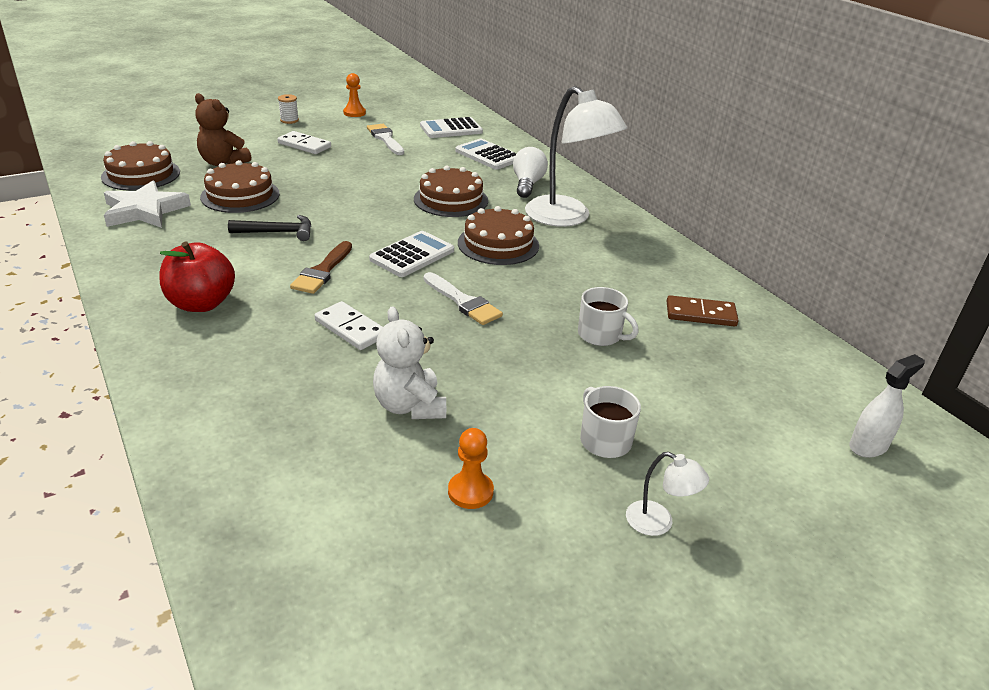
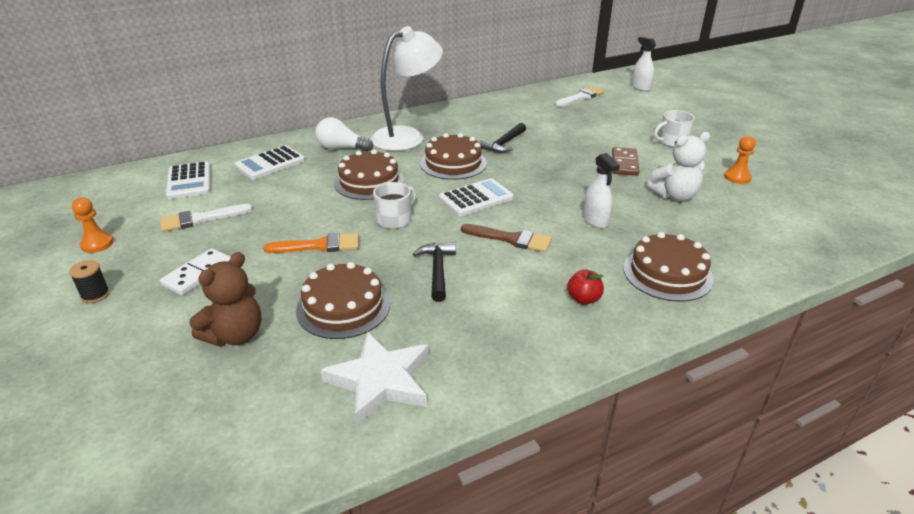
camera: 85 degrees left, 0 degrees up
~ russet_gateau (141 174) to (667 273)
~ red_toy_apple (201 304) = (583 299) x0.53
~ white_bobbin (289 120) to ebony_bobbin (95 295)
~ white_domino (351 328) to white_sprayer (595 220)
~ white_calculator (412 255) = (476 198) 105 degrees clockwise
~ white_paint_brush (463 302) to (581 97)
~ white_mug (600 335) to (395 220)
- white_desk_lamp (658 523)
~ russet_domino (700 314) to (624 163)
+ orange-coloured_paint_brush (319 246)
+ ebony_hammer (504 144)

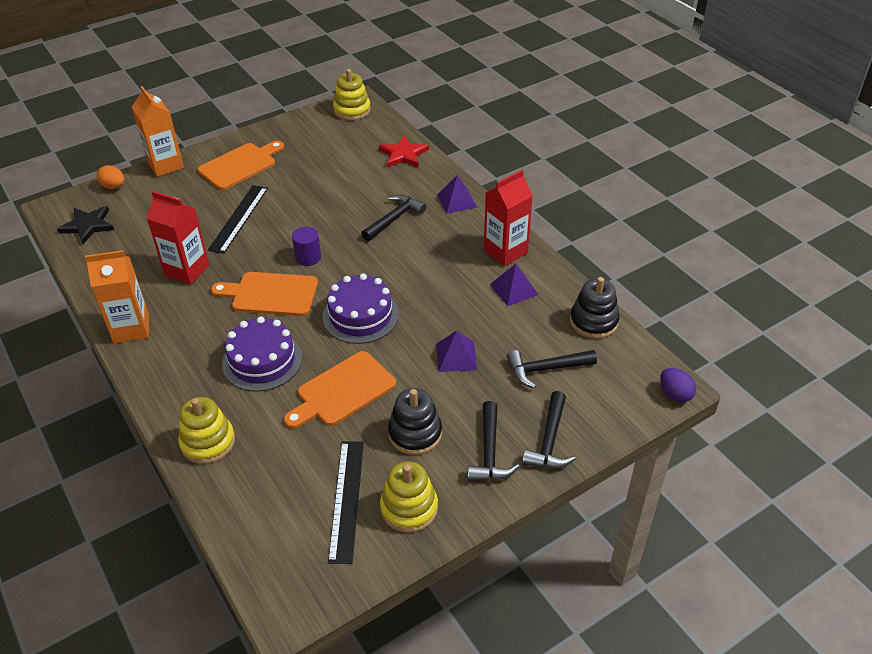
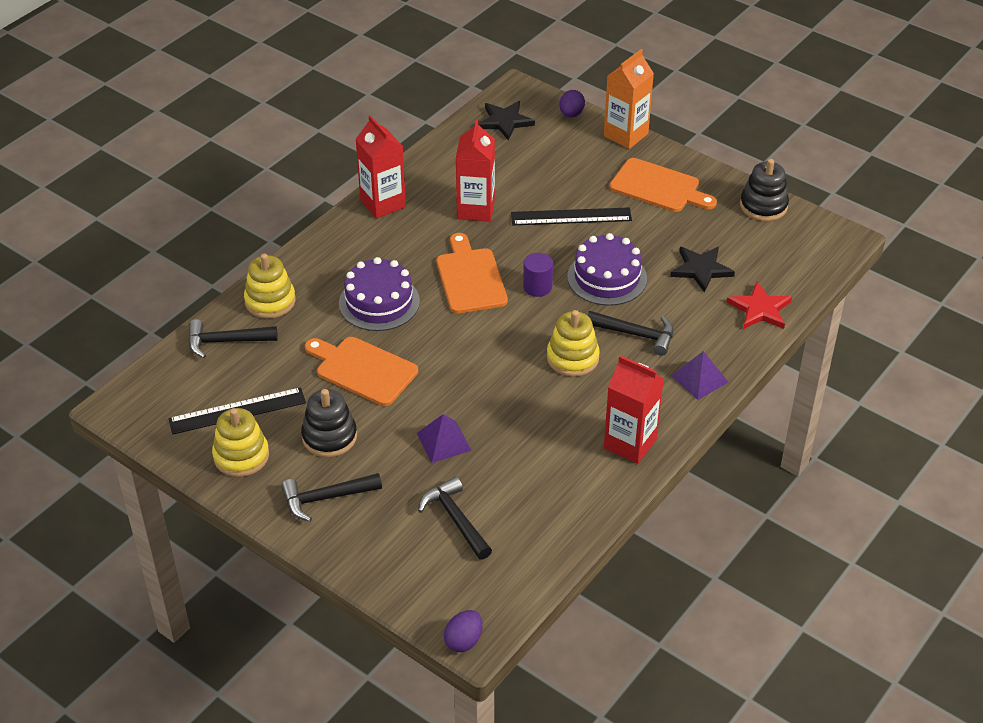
camera: 70 degrees right, 0 degrees up
~ orange-coloured_juice_carton (131 329) to red_juice_carton (383 203)
~ orange-coloured_egg_shape (114 187) to violet_egg_shape (571 114)
~ violet_gateau (360 316) to (607 277)
~ bright_yellow_stacking_rings (352 110) to (572 358)
- violet_solid_pyramid (514 289)
~ ebony_hammer (549 441) to (225 341)
~ ebony_stacking_rings (593 321) to (763 206)
+ ebony_star (701 269)

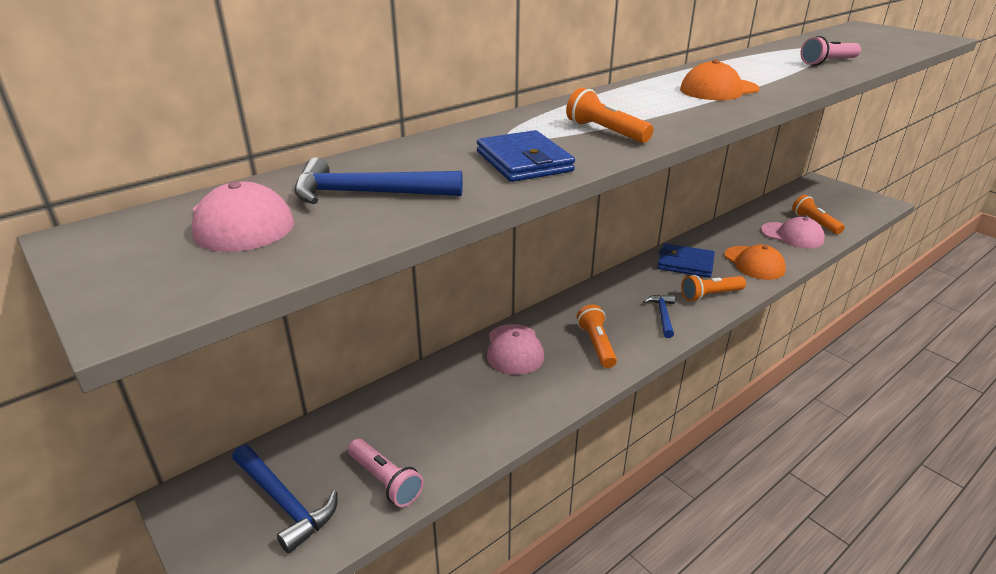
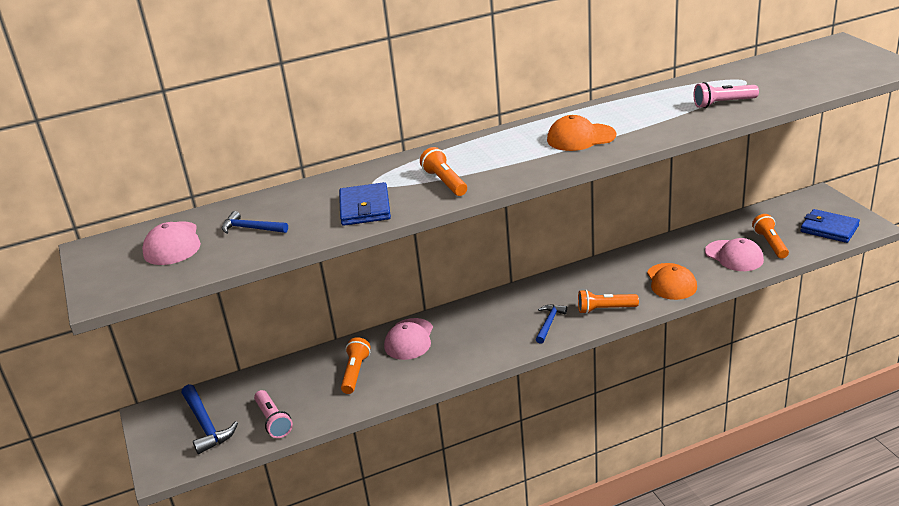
camera: 20 degrees right, 0 degrees up
~ cobalt_hammer (368 194) = (251 228) x0.65
~ orange-coloured_torch (596 345) to (355 373)
~ cobalt_billfold (685 263) to (829 229)

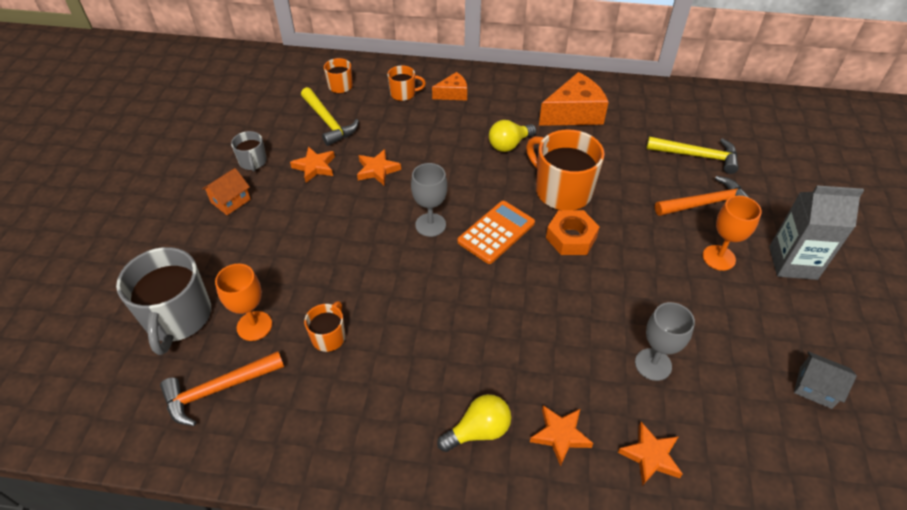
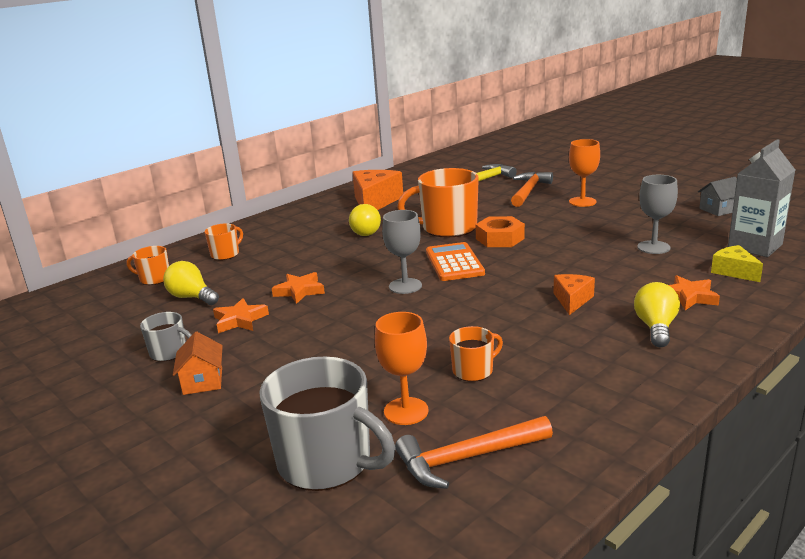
camera: 50 degrees left, 25 degrees down
~ orange-coloured_hammer (218 389) = (467 458) 60 degrees clockwise
~ bright_yellow_hammer (328 122) to bright_yellow_lightbulb (192 297)
~ orange-coloured_mug (329 336) = (473 370) 90 degrees clockwise
~ orange-coloured_piece_of_cheese (453 94) to (572 300)
~ orange-coloured_star (650 456) to bright_yellow_piece_of_cheese (734 271)
~ gray_juice_carton (792 263) to (755 246)

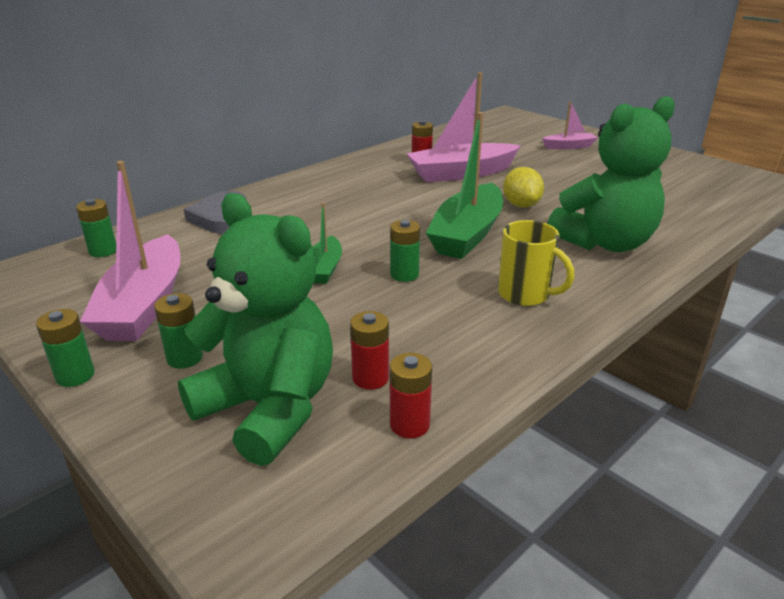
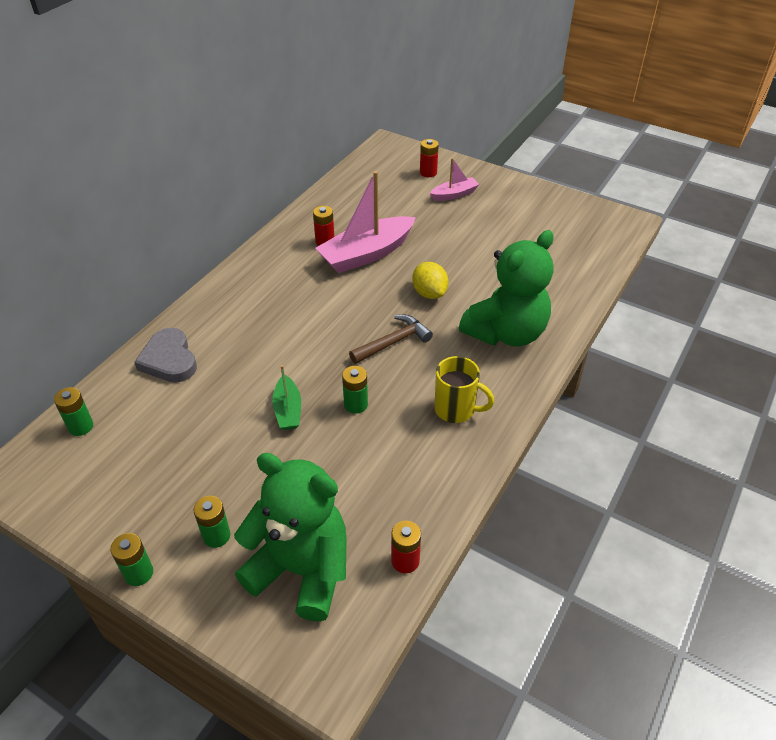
camera: 15 degrees left, 15 degrees up
- pink_boat (144 305)
~ red_battery (370 378) to (428 172)
~ green_boat (467 234) to russet_hammer (393 342)

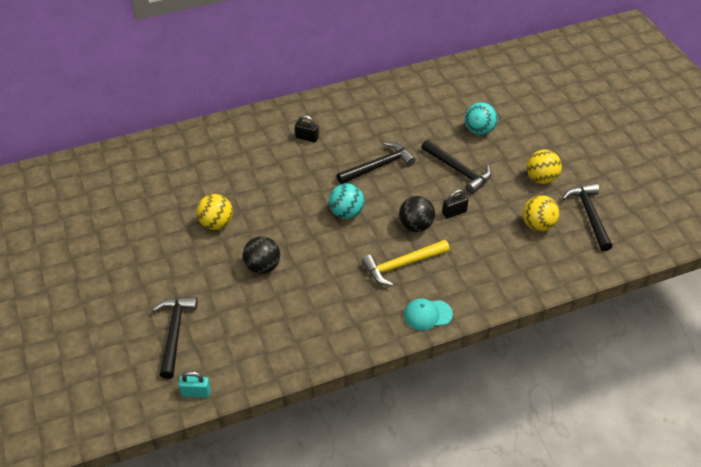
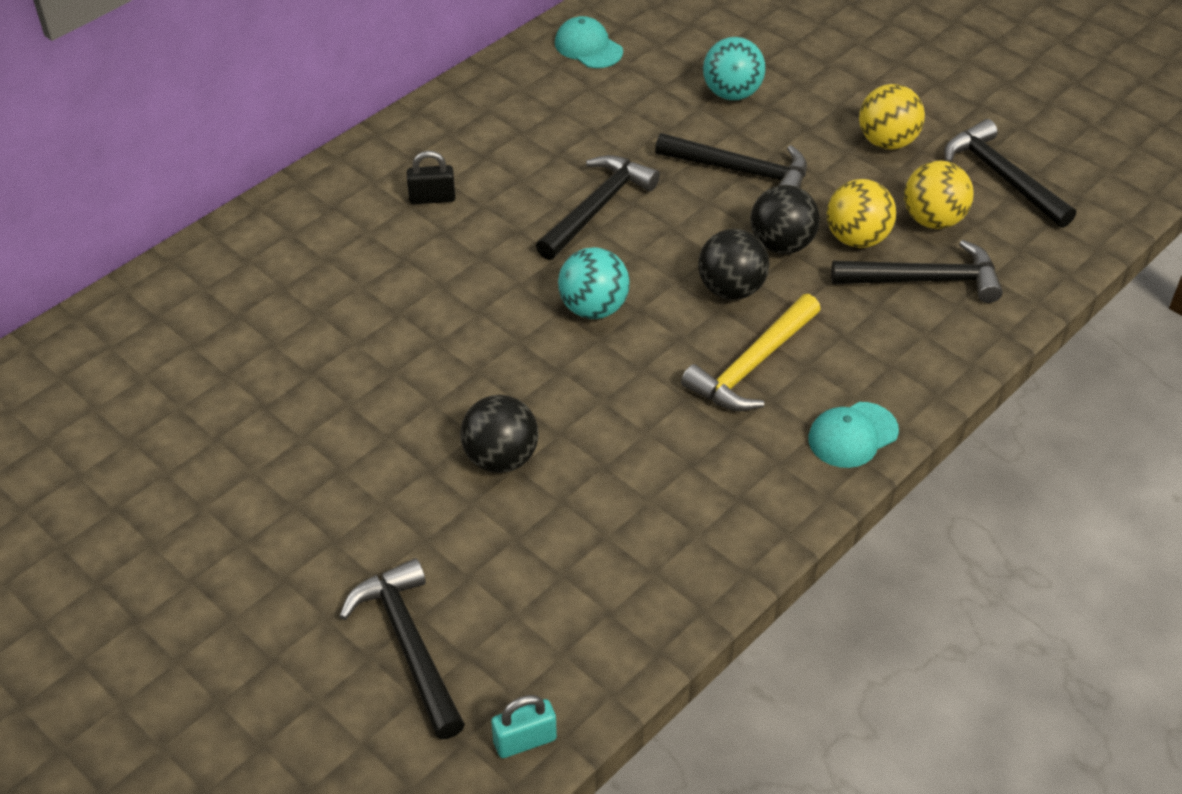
camera: 25 degrees left, 0 degrees up
~ bright_yellow_sphere (216 224) to (856 239)
~ ebony_padlock (454 212) to ebony_sphere (781 244)
+ aqua_cap (588 47)
+ ebony_hammer (925 280)

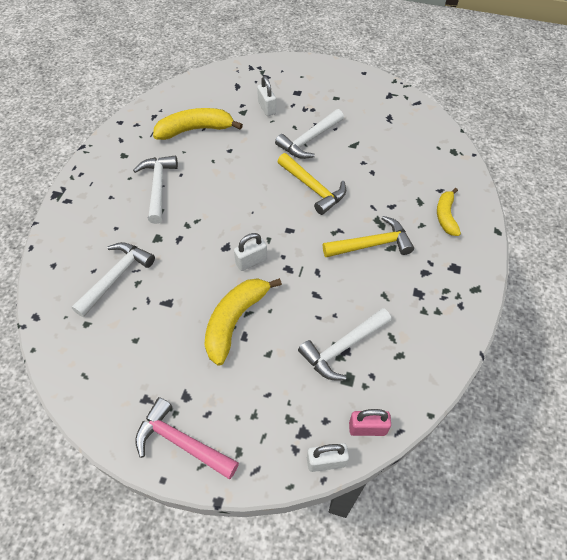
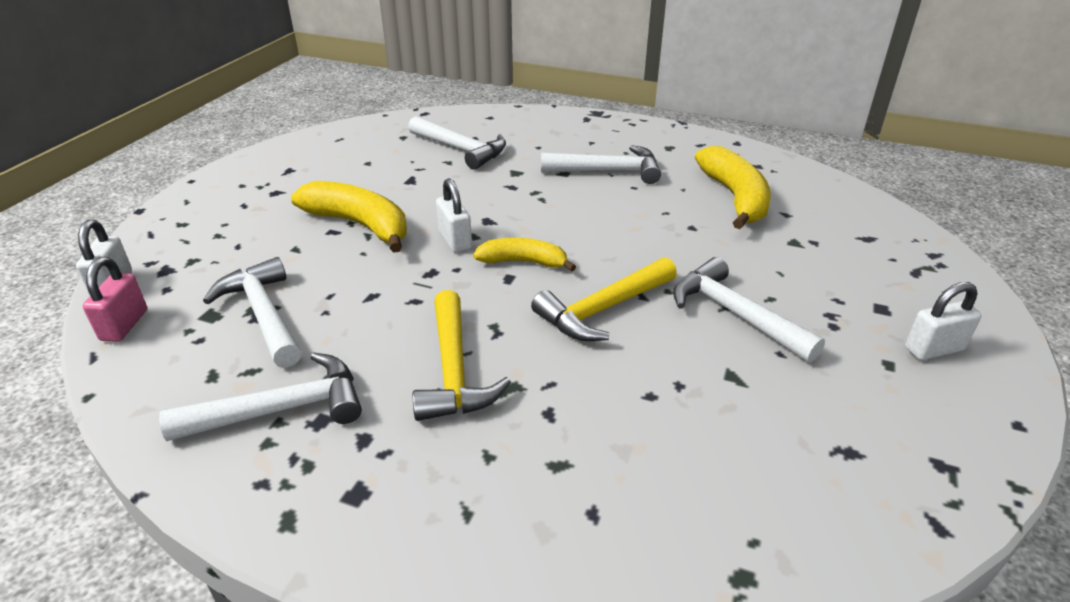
camera: 95 degrees right, 20 degrees down
- pink_hammer (181 442)
~ white_padlock (267 108) to (934 349)
~ bright_yellow_toy_banana (446 216) to (523 262)
+ white_hammer (281 409)

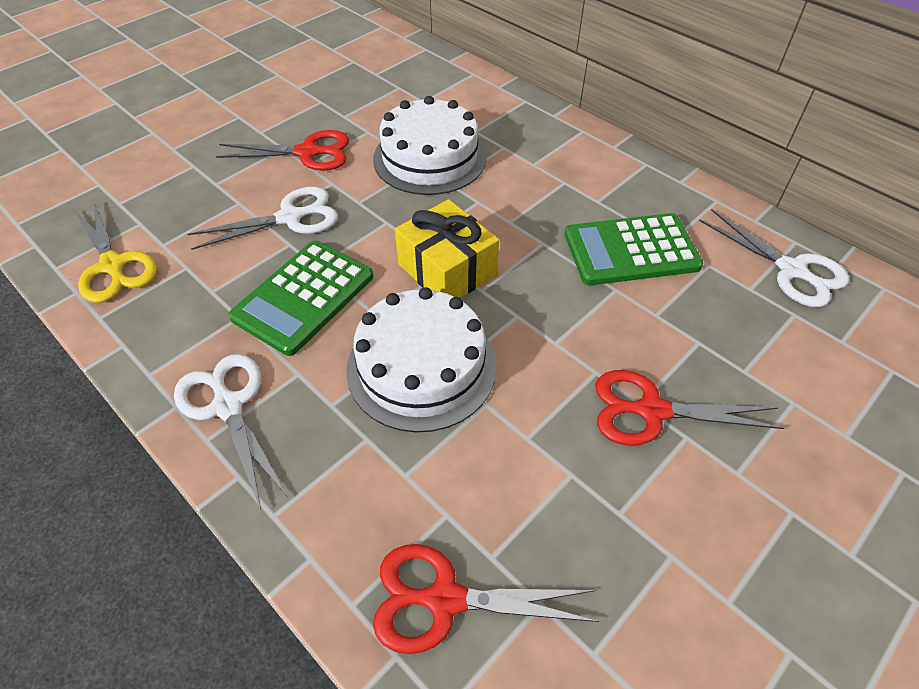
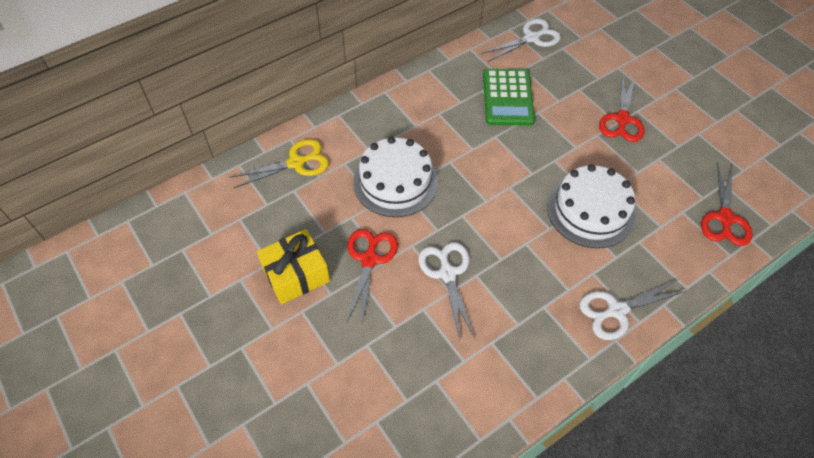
camera: 80 degrees left, 5 degrees up
~ bright_yellow_pair_of_scissors (113 265) to (296 163)
- green_calculator (303 297)
~ bright_yellow_wrapped_gift (447 270) to (296 274)

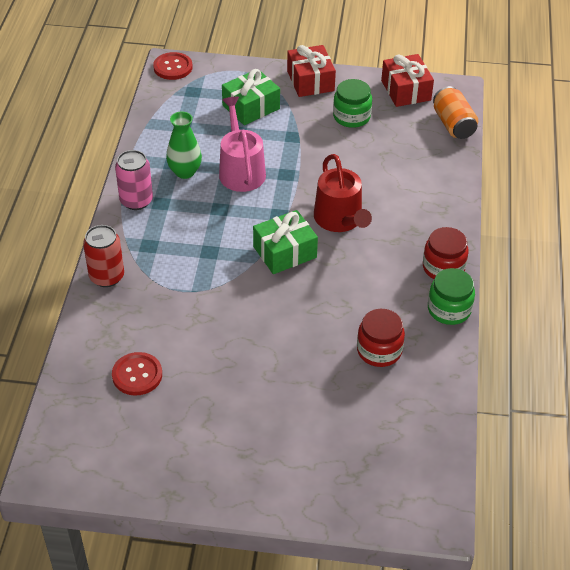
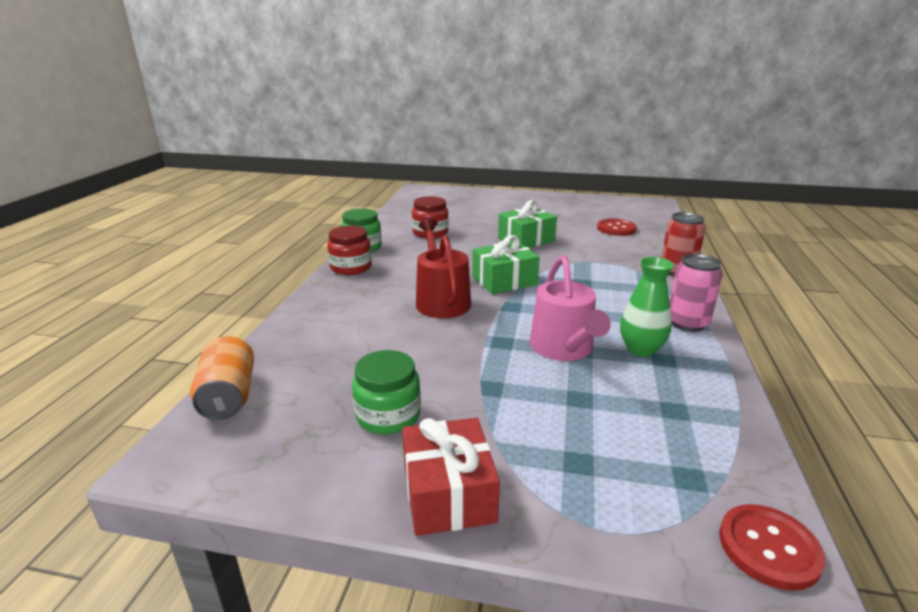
camera: 175 degrees left, 20 degrees down
~ green_wrapped_gift (251 107) to (526 239)
- red_wrapped_gift (406 90)

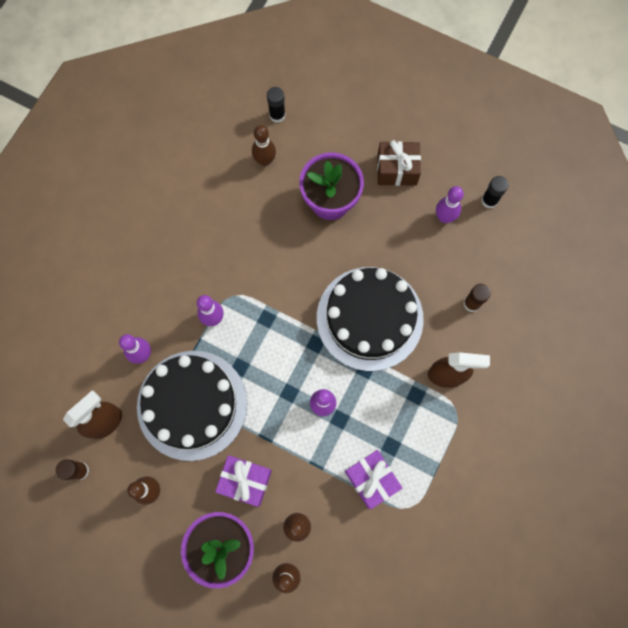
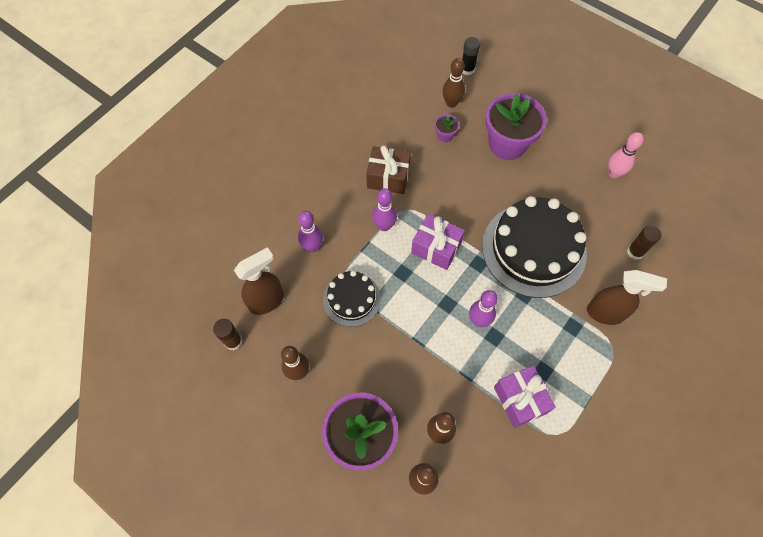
camera: 10 degrees right, 10 degrees down
~ ebony_gateau (192 405) = (352 299) x0.54
~ violet_wrapped_gift (245 481) to (436 248)
~ russet_wrapped_gift (397 169) to (388 177)
~ violet_skittle (444 217) to pink_skittle (614 173)
- ebony_stick_of_glue (489 200)
+ violet_flower_pot (445 135)

